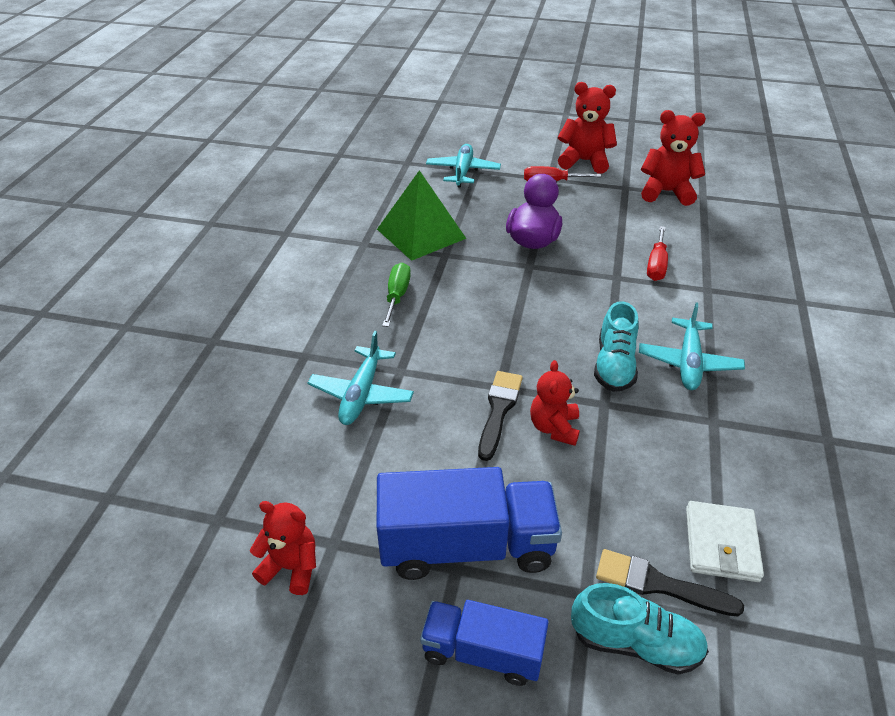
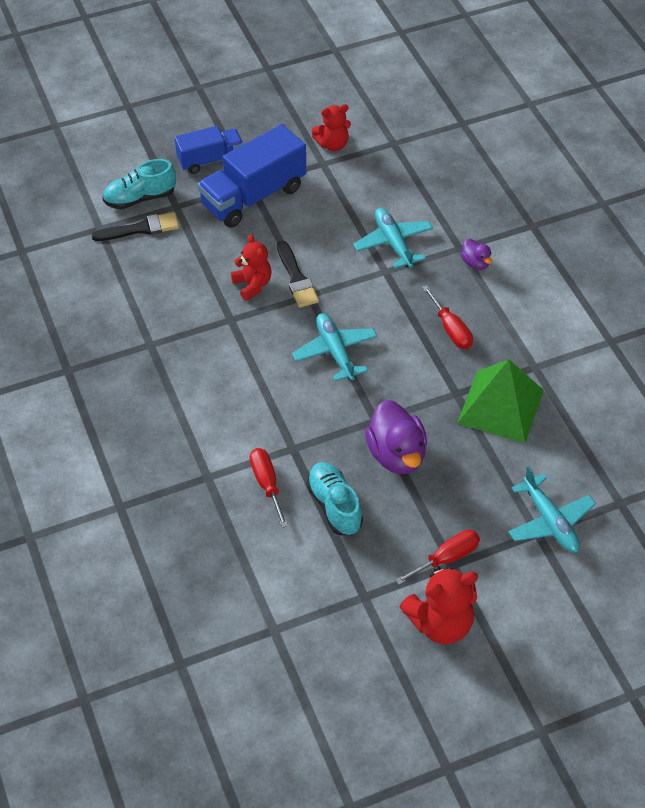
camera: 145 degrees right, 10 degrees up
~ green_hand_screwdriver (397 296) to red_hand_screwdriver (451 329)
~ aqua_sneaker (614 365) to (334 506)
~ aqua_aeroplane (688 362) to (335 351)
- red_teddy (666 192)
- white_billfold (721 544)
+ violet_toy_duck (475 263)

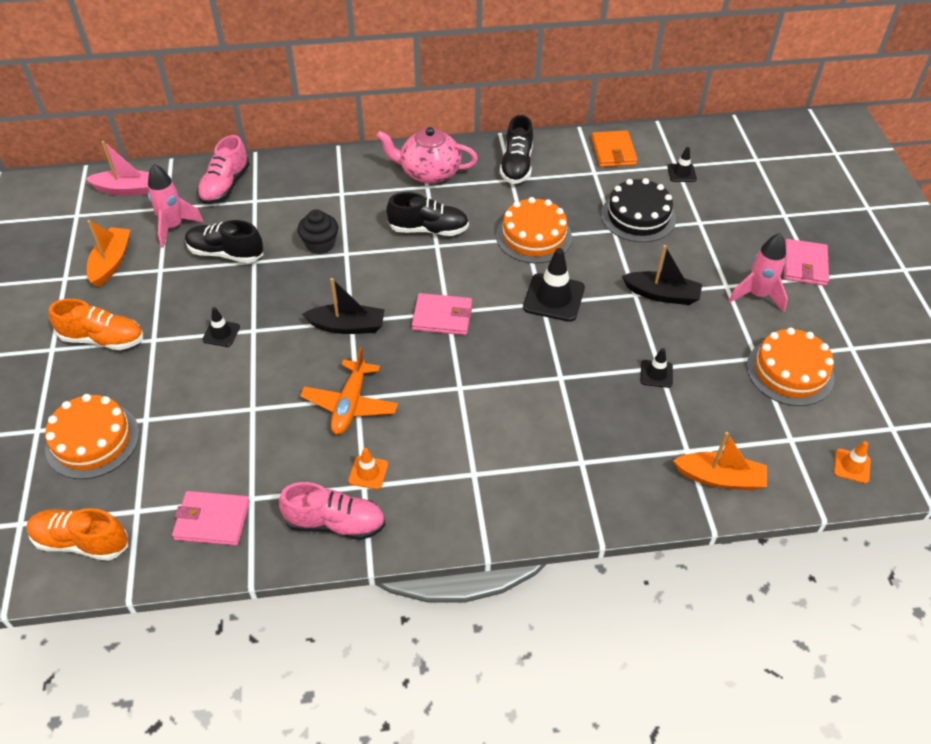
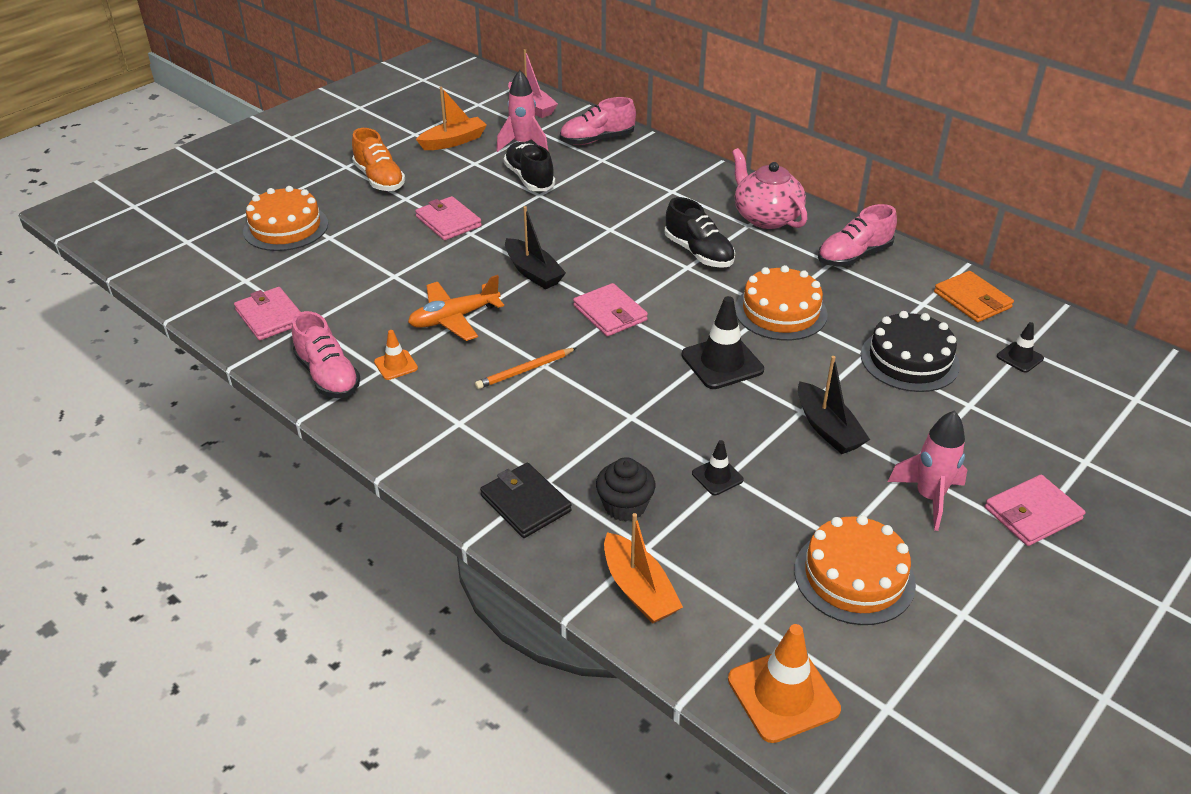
camera: 50 degrees right, 10 degrees down
- orange-coloured_sneaker (81 541)
~ ebony_traffic_cone (221 333) to pink_billfold (448 221)
~ ebony_fairy_cake (320 244) to (625 506)
~ ebony_sneaker (516 165) to pink_sneaker (854 256)
~ orange-coloured_billfold (613 151) = (972 300) 75 degrees counterclockwise
~ orange-coloured_traffic_cone (851 466) = (783 694) x1.84
+ orange-coloured_lead_pencil (525 370)
+ ebony_billfold (525 503)

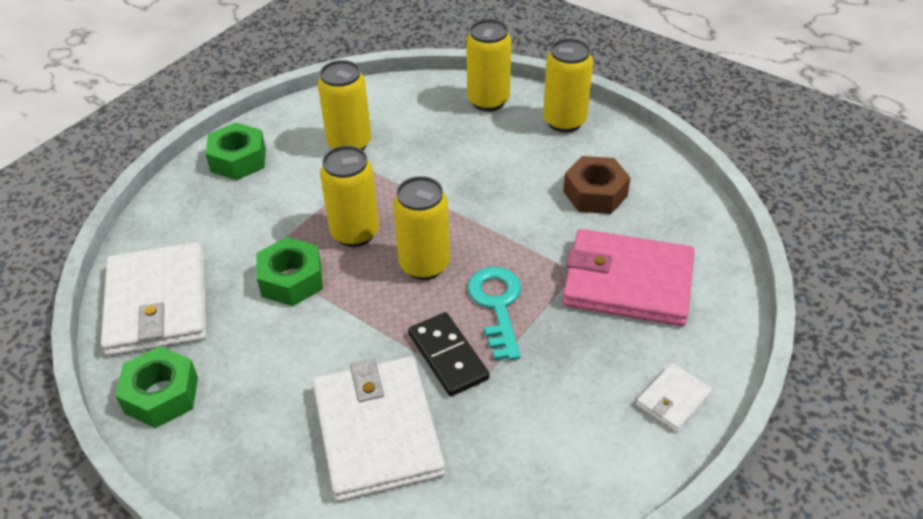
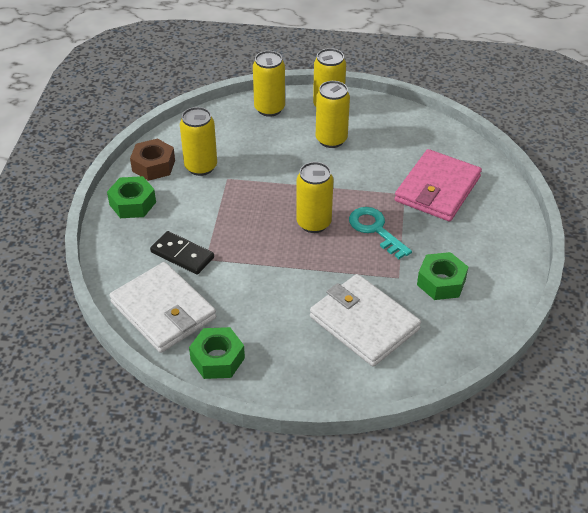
camera: 30 degrees left, 0 degrees up
~ green_nut (291 280) to (441 282)
~ bright_yellow_soda_can (355 233) to (331 140)
~ ebony_domino (448 356) to (182 255)
~ pink_billfold (627 282) = (437 189) 45 degrees counterclockwise
~ russet_nut (595 193) to (153 166)
- white_billfold (673 399)

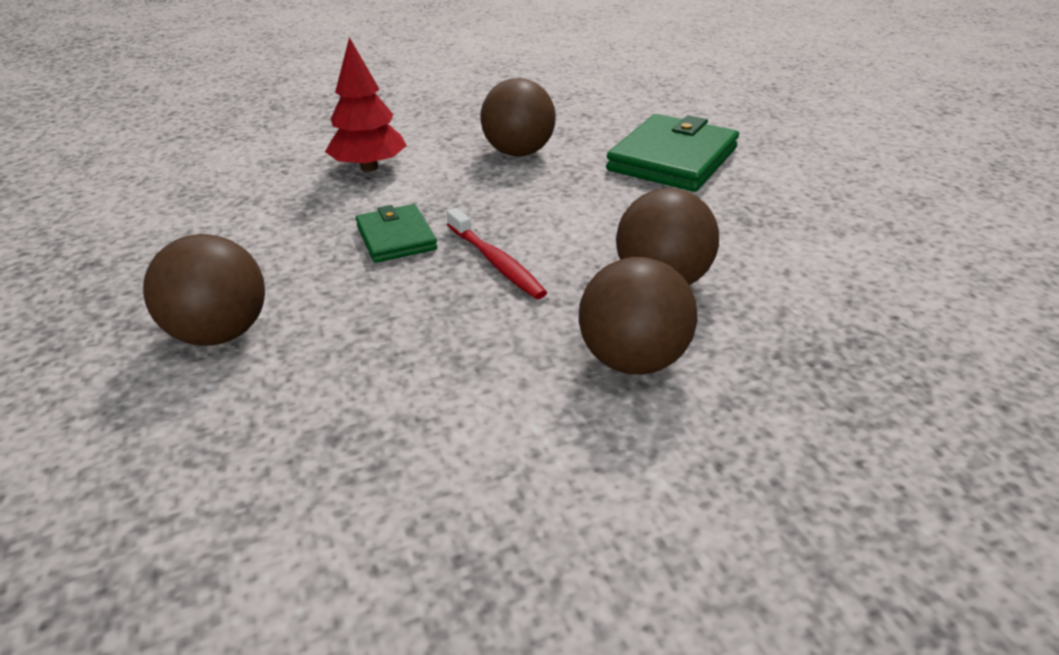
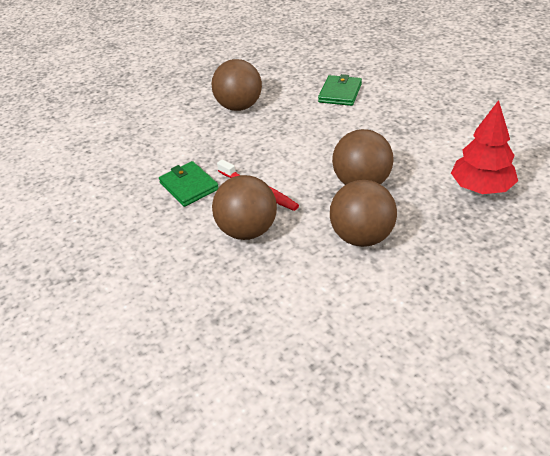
camera: 10 degrees left, 5 degrees up
~ russet_sphere (221 333) to (248 231)
~ red_fir_tree (369 167) to (481 188)
~ green_billfold (672 159) = (340 93) x0.57

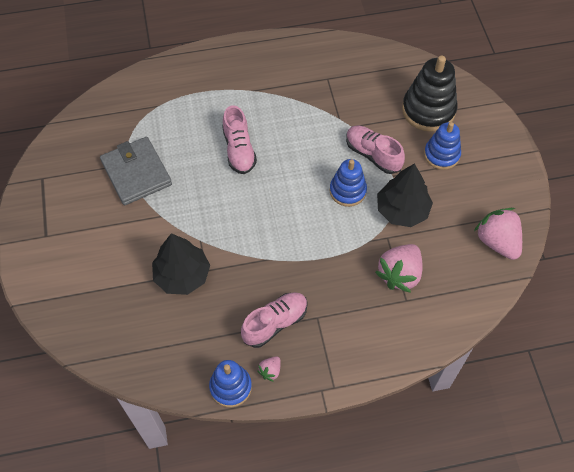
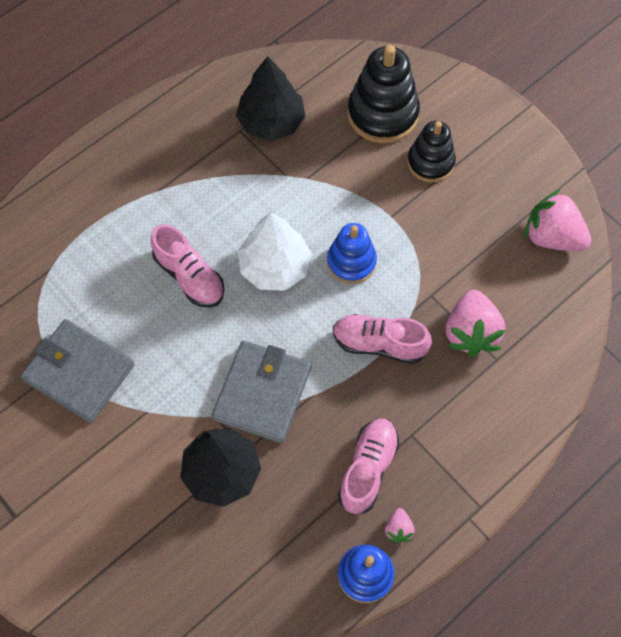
camera: 30 degrees left, 5 degrees up
~ pink_sneaker (373 155) to (379 344)
~ ebony_fir_tree (402 210) to (271 121)
~ cobalt_stacking_rings (441 155) to ebony_stacking_rings (430 162)
+ gray_billfold (262 393)
+ white_fir_tree (275 267)

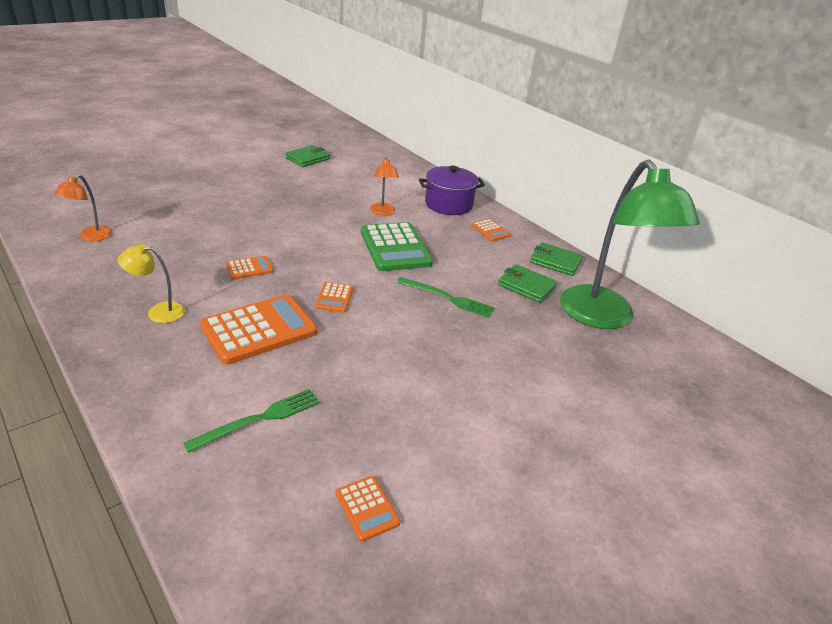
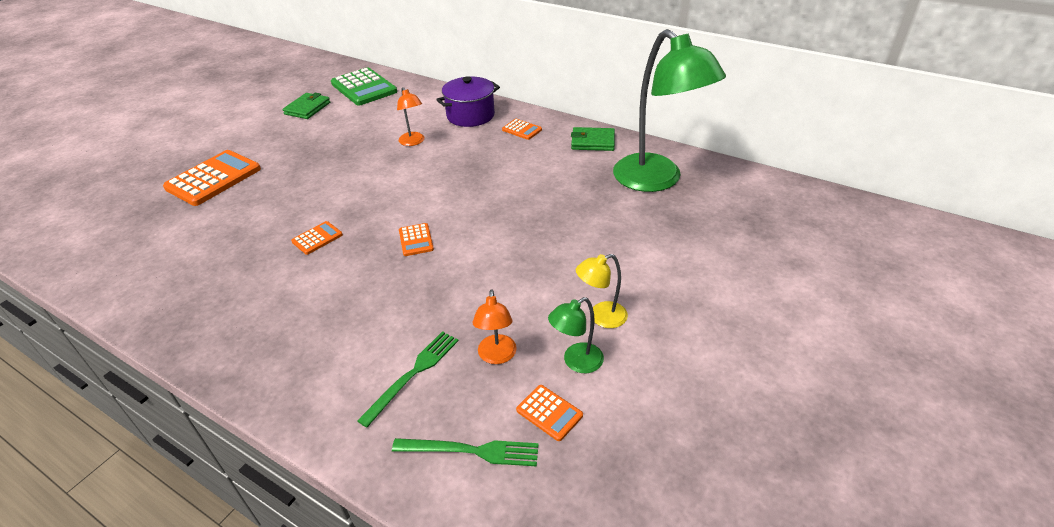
camera: 15 degrees left, 5 degrees up
~ orange-coloured_desk_lamp (90 237) to (497 356)
~ bright_yellow_desk_lamp (158 312) to (601 317)
~ orange-coloured_calculator (259 329) to (213 179)
~ green_calculator (395 248) to (364 88)
~ green_fork (447 298) to (471 451)
- green_billfold (526 286)
+ green_desk_lamp (576 362)

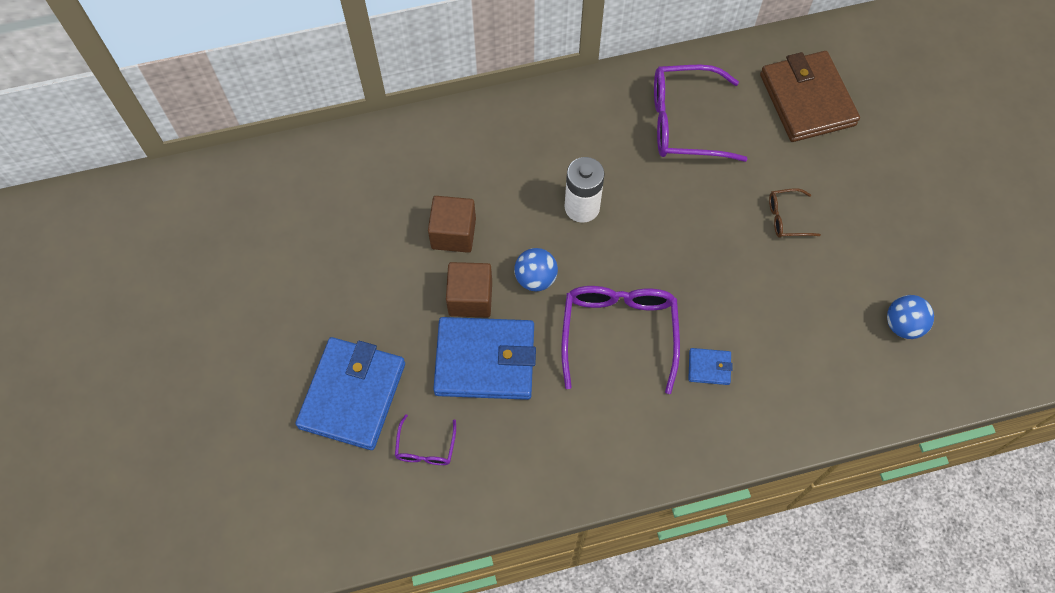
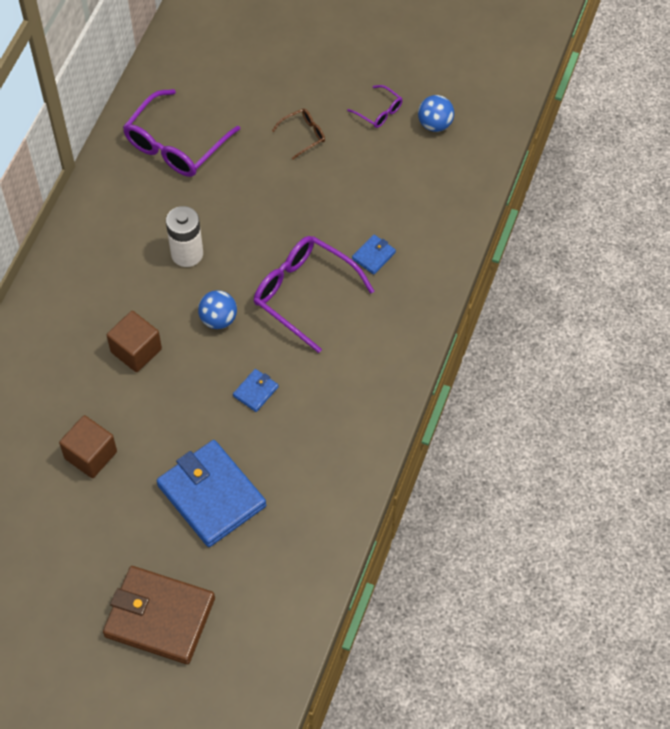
camera: 55 degrees left, 5 degrees down
~ violet_glasses (425 448) to (379 112)
~ cobalt_billfold (485 360) = (255 391) x0.43
~ russet_block (470 298) to (90 455)
~ russet_billfold (807 100) to (159 617)
~ russet_glasses (786 218) = (303 135) 150 degrees counterclockwise

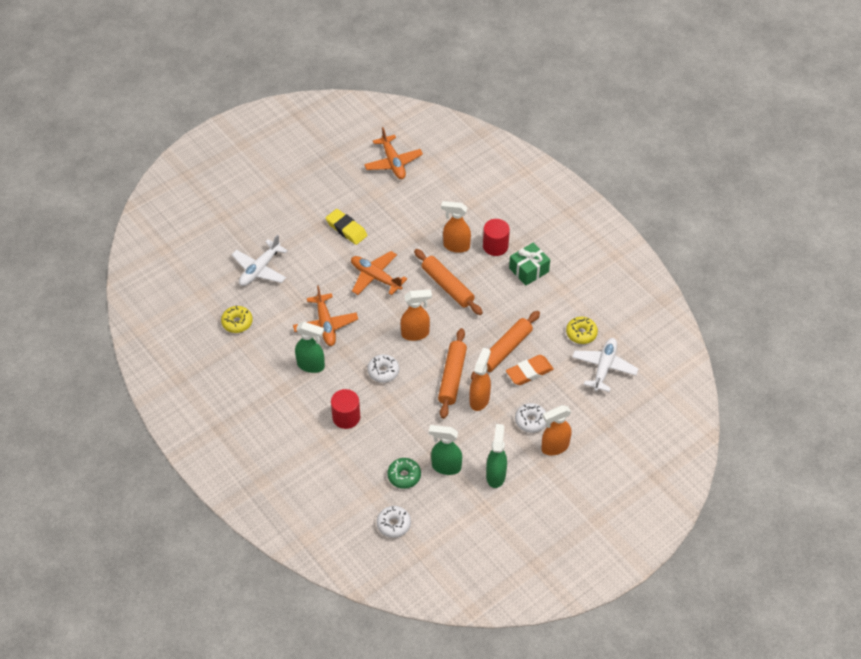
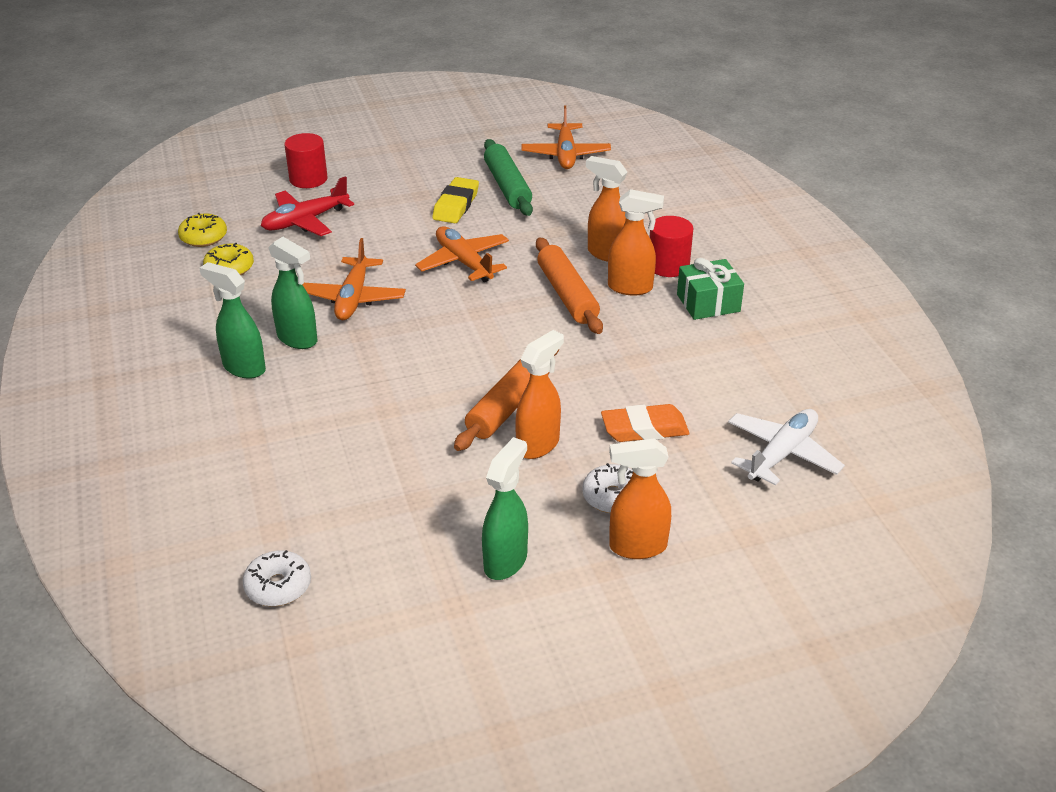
camera: 20 degrees right, 15 degrees down
~ white_aeroplane (260 269) to red_aeroplane (305 221)
~ bright_yellow_gum_eraser (346 229) = (456 205) 45 degrees clockwise
~ red_cylinder (346 417) to (308 179)
- white_glazed_donut (383 371)
- green_glazed_donut (404 476)
~ orange-coloured_sprayer (415 334) to (630 288)
~ green_sprayer (446 467) to (243 368)
- orange-coloured_rolling_pin (505 350)
~ bright_yellow_glazed_donut (581 333) to (203 237)
+ green_rolling_pin (507 186)

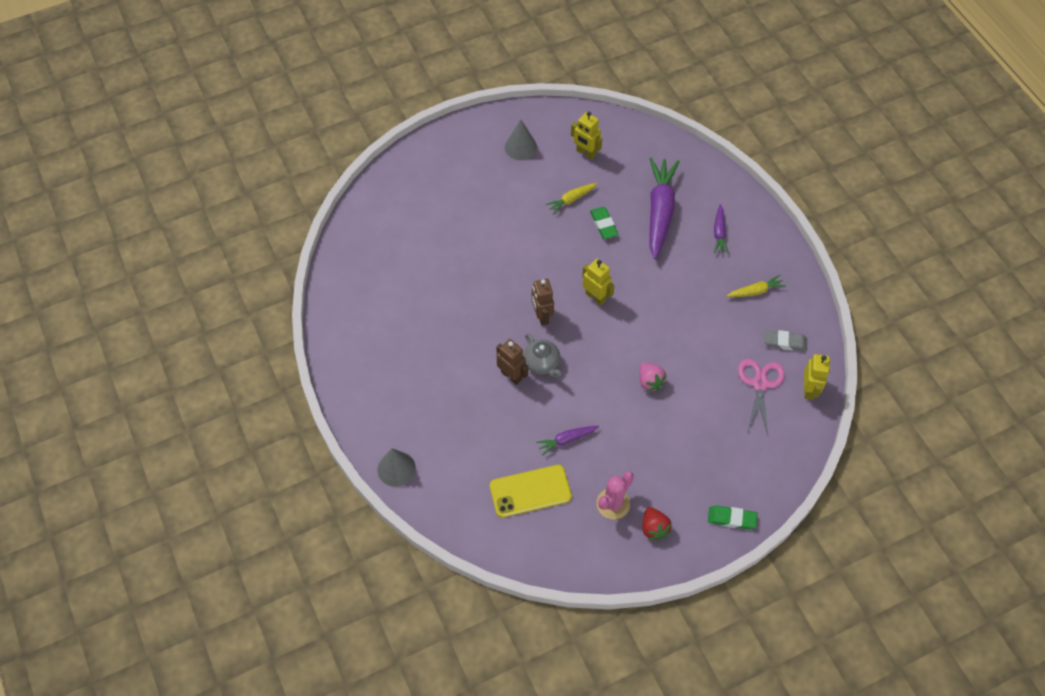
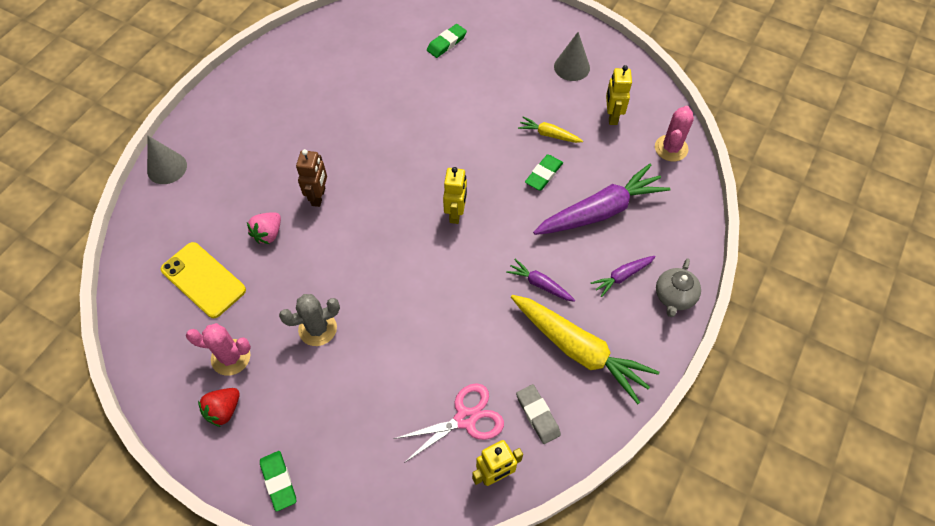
camera: 55 degrees right, 0 degrees up
~ gray_teapot (542 363) to (674 297)
- russet_toy_robot (541 316)
~ violet_carrot (566 440) to (540 284)
~ pink_berry (650 382) to (268 234)
~ bright_yellow_carrot (755 291) = (579 350) x2.09
+ gray_saguaro_cactus (317 329)
+ green_gum_eraser (446 43)
+ pink_saguaro_cactus (671 148)

